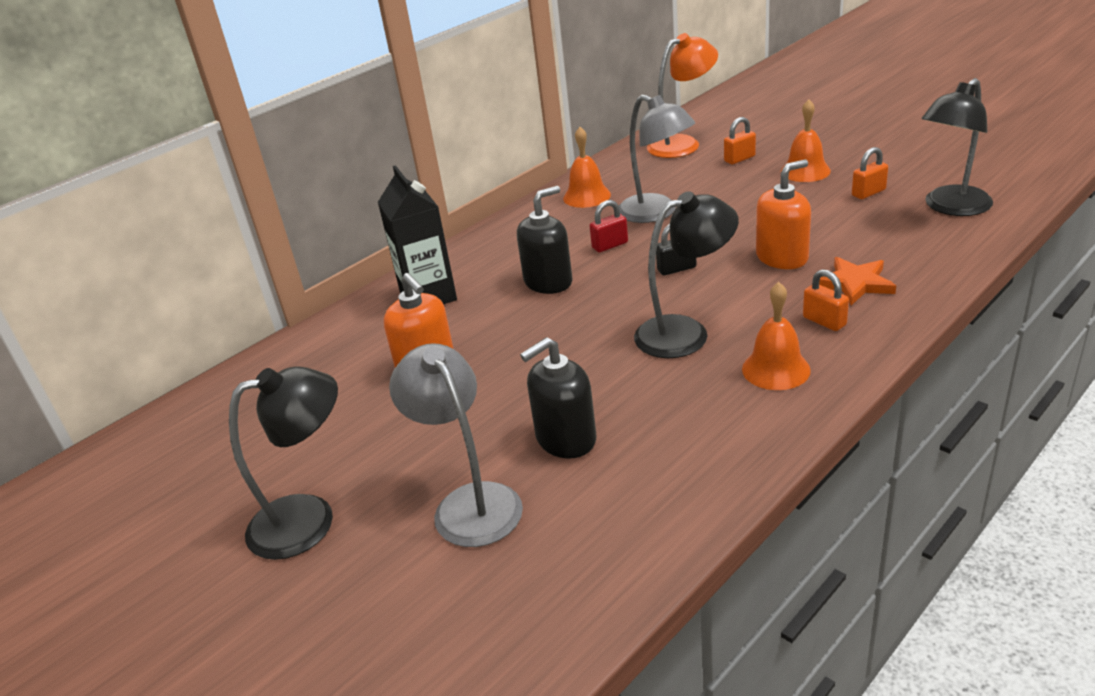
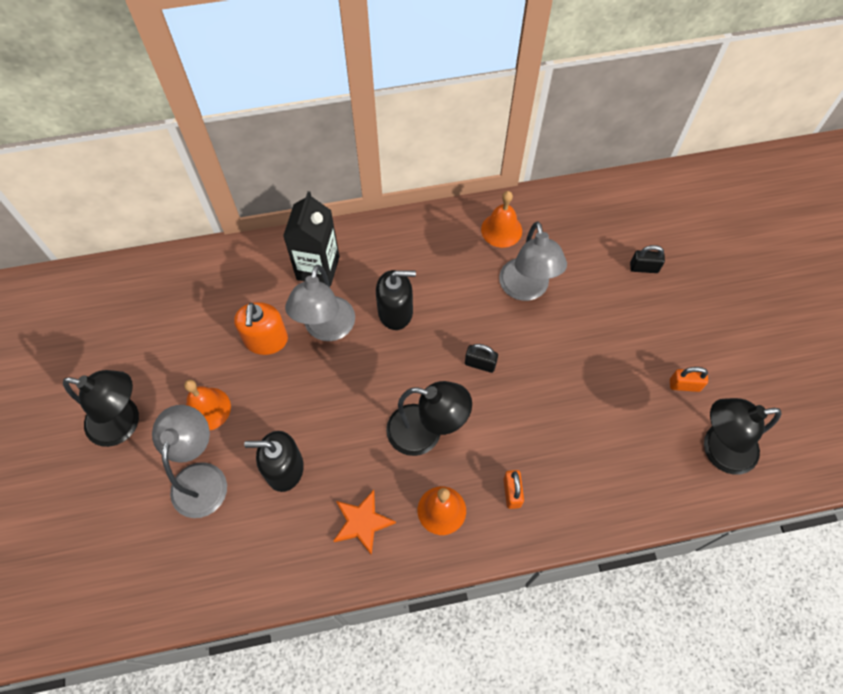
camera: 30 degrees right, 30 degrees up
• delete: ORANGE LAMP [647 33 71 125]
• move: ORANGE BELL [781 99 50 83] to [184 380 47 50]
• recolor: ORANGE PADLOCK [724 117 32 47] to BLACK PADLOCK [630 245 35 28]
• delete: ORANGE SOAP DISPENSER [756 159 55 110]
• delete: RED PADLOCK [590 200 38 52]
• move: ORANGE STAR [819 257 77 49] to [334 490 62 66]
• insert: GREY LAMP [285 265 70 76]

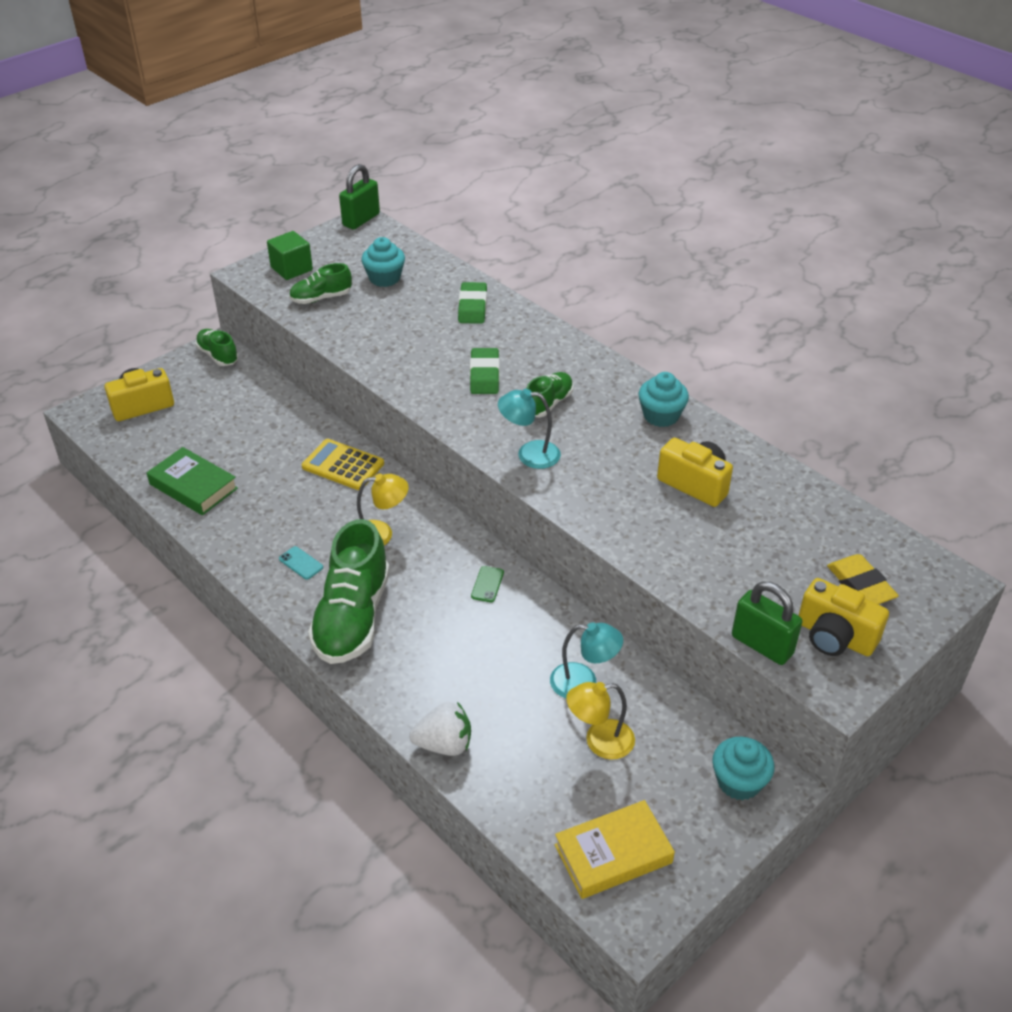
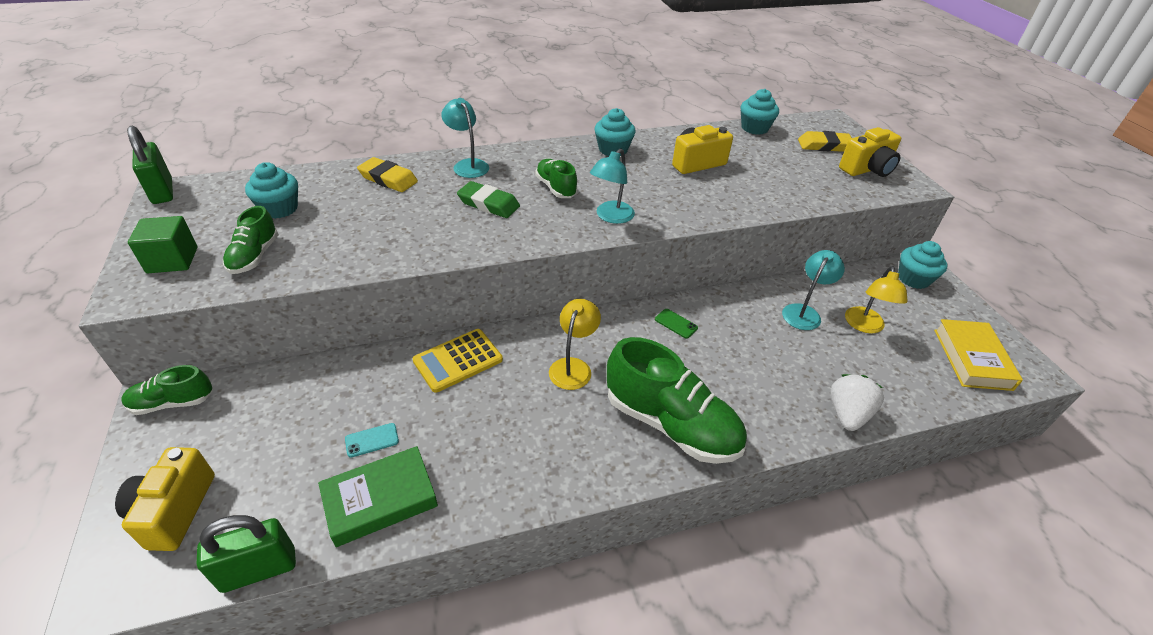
camera: 65 degrees left, 0 degrees up
• recolor: GREEN ERASER [458 282 29 42] to YELLOW ERASER [357 157 61 35]
• move: TURQUOISE PHONE [279 546 44 34] to [345 423 54 35]
• move: GREEN PADLOCK [732 582 70 83] to [197 515 99 78]
• insert: TURQUOISE CUPCAKE [741 89 38 46]
• insert: TURQUOISE LAMP [441 98 48 80]

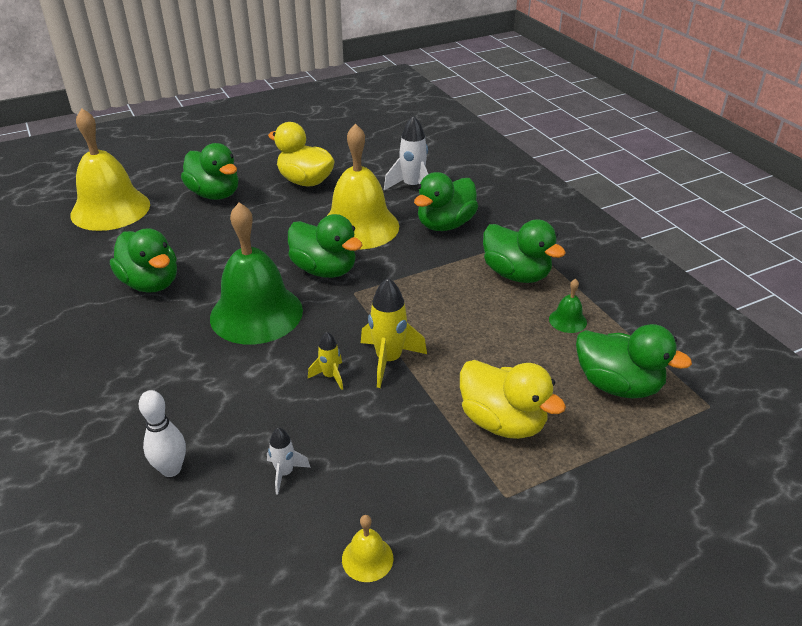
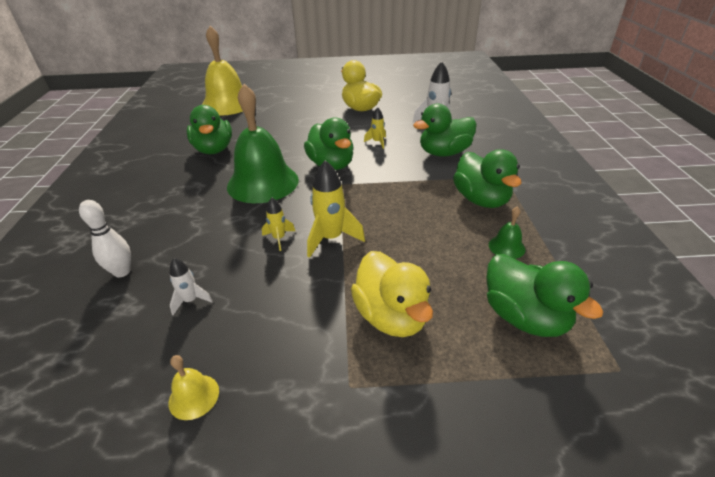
camera: 25 degrees right, 0 degrees up
• replace: YELLOW BELL [327 123 72 127] to YELLOW ROCKET [364 107 22 42]
• delete: GREEN DUCK [181 143 57 57]

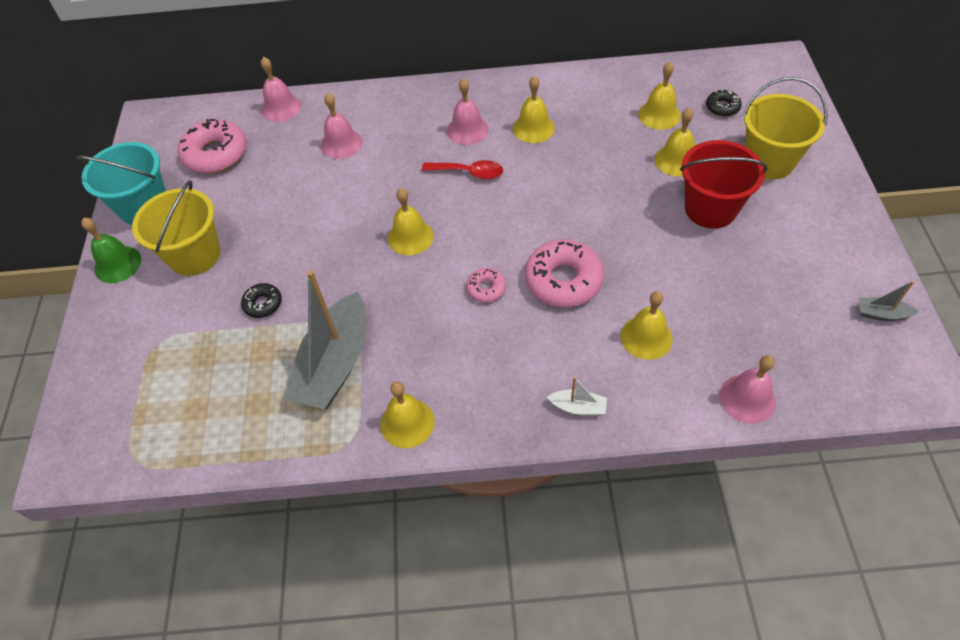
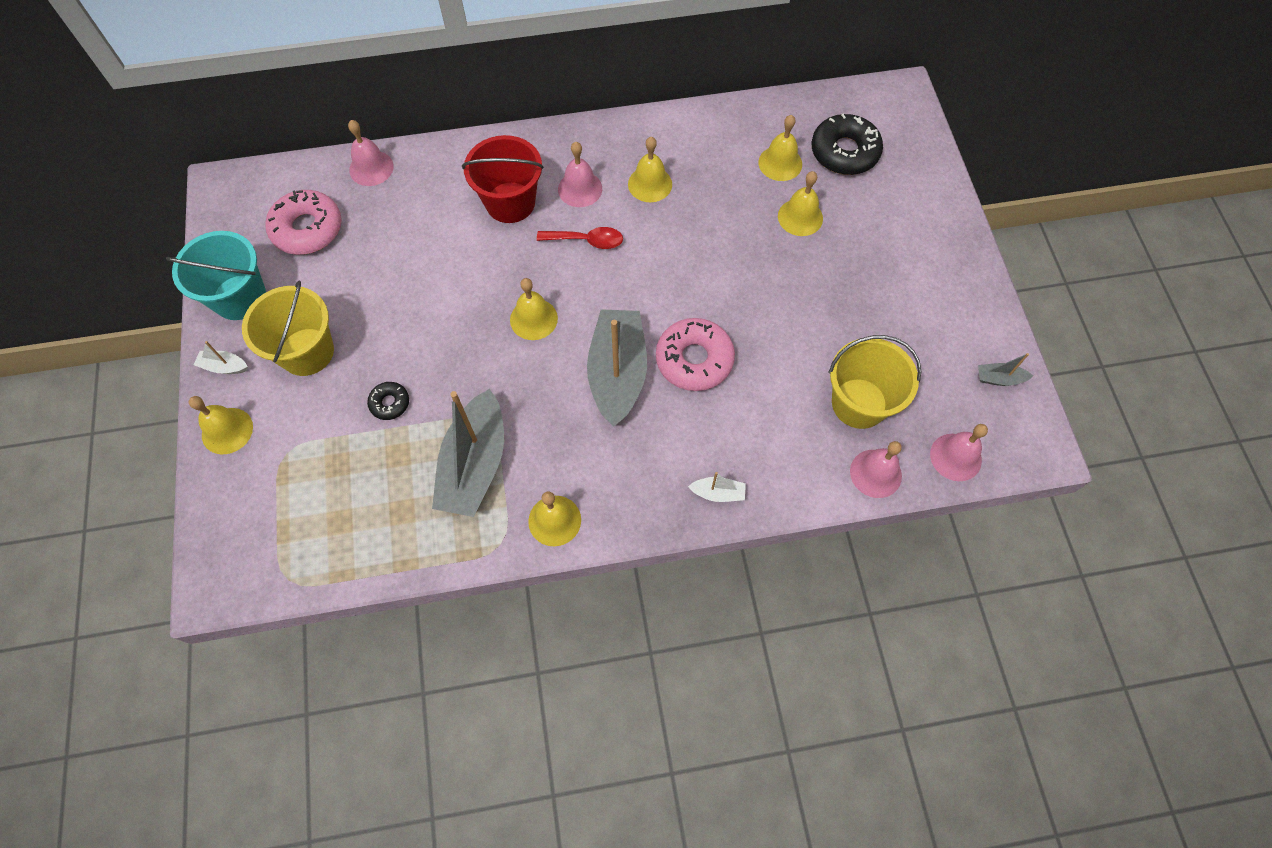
camera: 10 degrees left, 10 degrees up
• move: YELLOW BUCKET [743 77 85 102] to [829 335 92 94]
• resize: BLACK DONUT [706 89 36 28] = [811 114 72 61] x1.96
• move: PINK BELL [321 93 41 66] to [930 424 58 57]
• move: RED BUCKET [680 140 88 89] to [462 135 82 88]
• replace: GREEN BELL [81 218 60 65] to WHITE BOAT [194 341 54 33]
• replace: PINK DONUT [466 268 40 35] to GREY BOAT [587 309 60 118]
• move: YELLOW BELL [620 291 53 69] to [189 396 64 58]

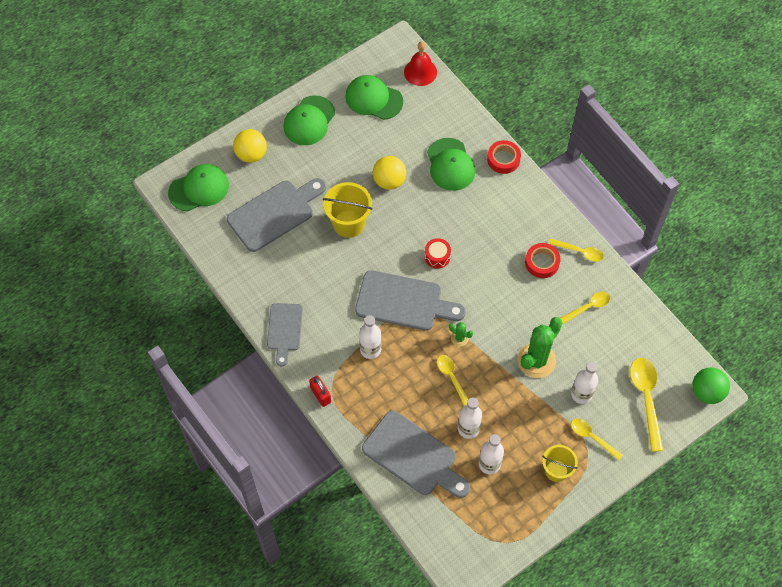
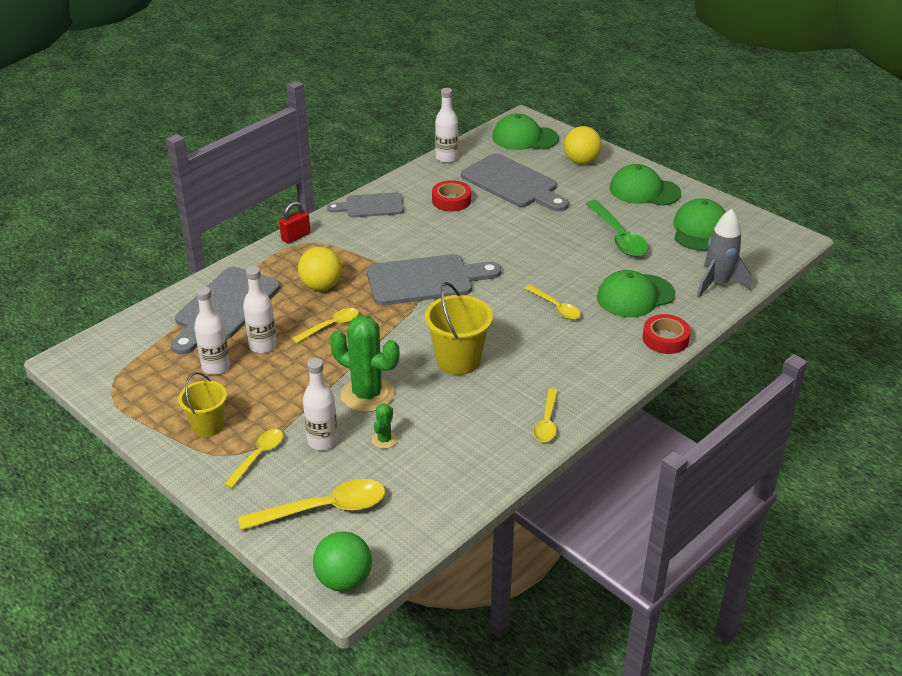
camera: 80 degrees right, 25 degrees down
• delete: RED BELL [404 41 33 45]
• move: YELLOW BALL [373 156 33 34] to [298 247 44 44]
• rotate: GREEN CAP [168 164 61 48] = [492 114 67 36] 135 degrees clockwise
• move: YELLOW BUCKET [323 182 50 56] to [425 282 68 93]
• delete: RED DRUM [425 238 26 31]
• move: RED TAPE [525 243 36 35] to [432 180 39 31]
• rotate: GREY CUTTING BOARD [355 270 110 61] = [367 254 134 51] 105 degrees counterclockwise
• move: YELLOW SPOON [560 292 51 32] to [525 285 56 35]
• move: WHITE BOTTLE [359 315 23 44] to [435 88 23 75]
• move: GREEN CACTUS [449 322 24 25] to [372 404 25 45]
• insert: GREEN SPOON [586 200 63 57]
• insert: GREY ROCKET [697 209 55 89]

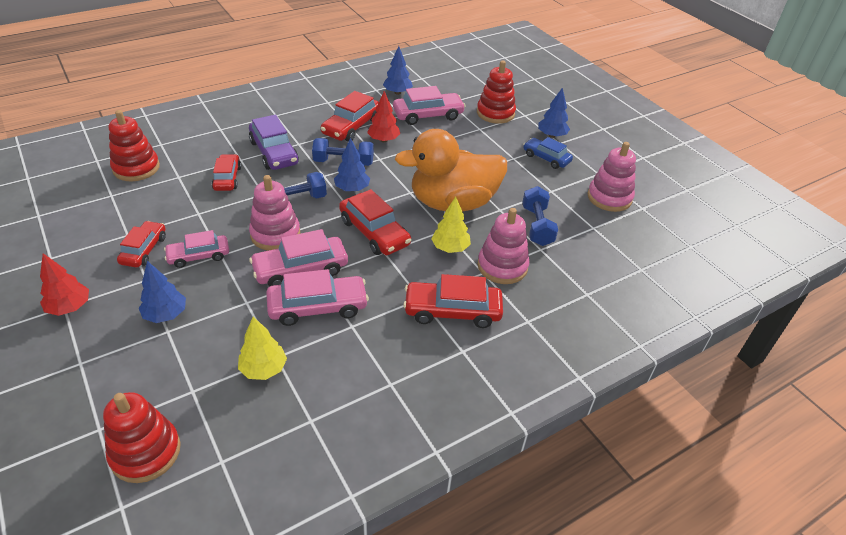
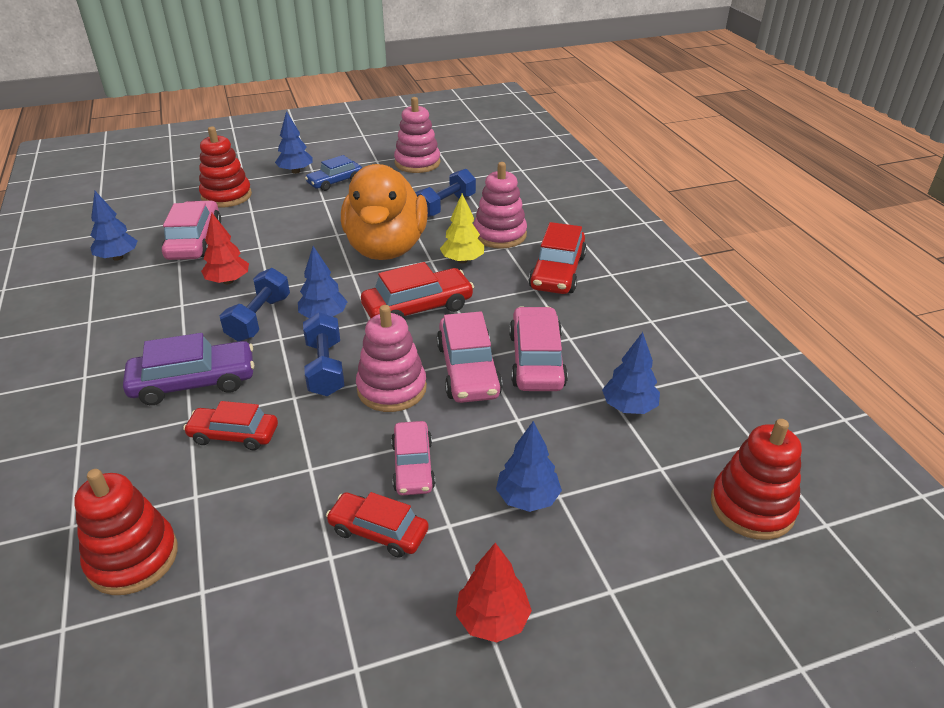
camera: 75 degrees left, 5 degrees down
• delete: RED CAR [321 91 58 51]
• rotate: BLUE DUMBBELL [522 186 36 60] = [415 169 61 48] 60 degrees counterclockwise
• recolor: YELLOW TREE [238 317 49 63] to BLUE TREE [602 332 58 82]

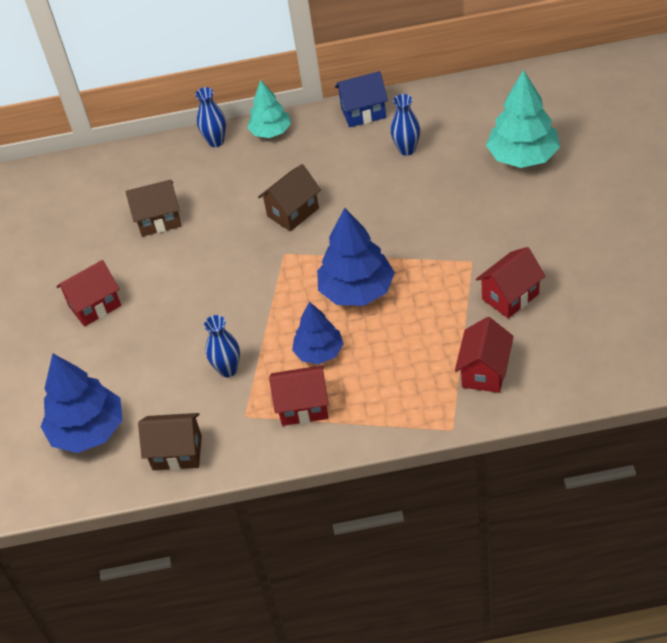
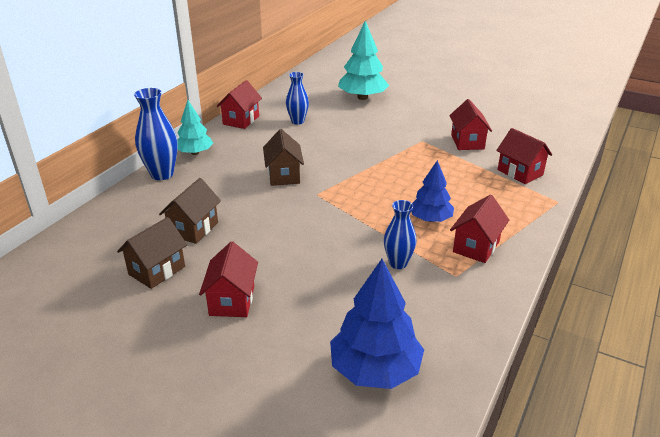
camera: 60 degrees left, 15 degrees down
• recolor: BLUE HOUSE [335 71 53 56] to RED HOUSE [217 80 45 49]
• resize: BLUE VASE [195 87 31 60] = [134 88 44 92] x1.53
• delete: BLUE TREE [317 207 78 99]
• move: BROWN HOUSE [138 413 64 57] to [117 217 70 72]

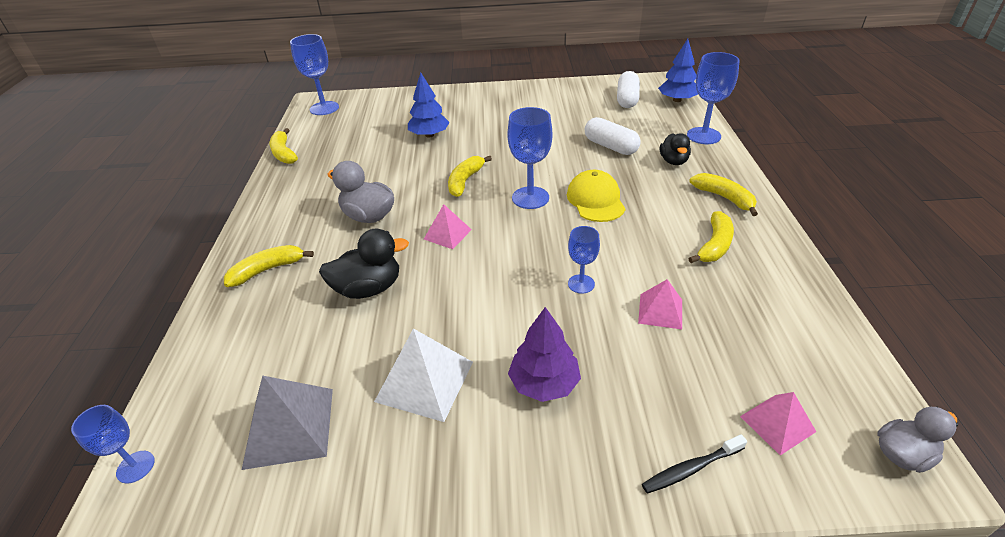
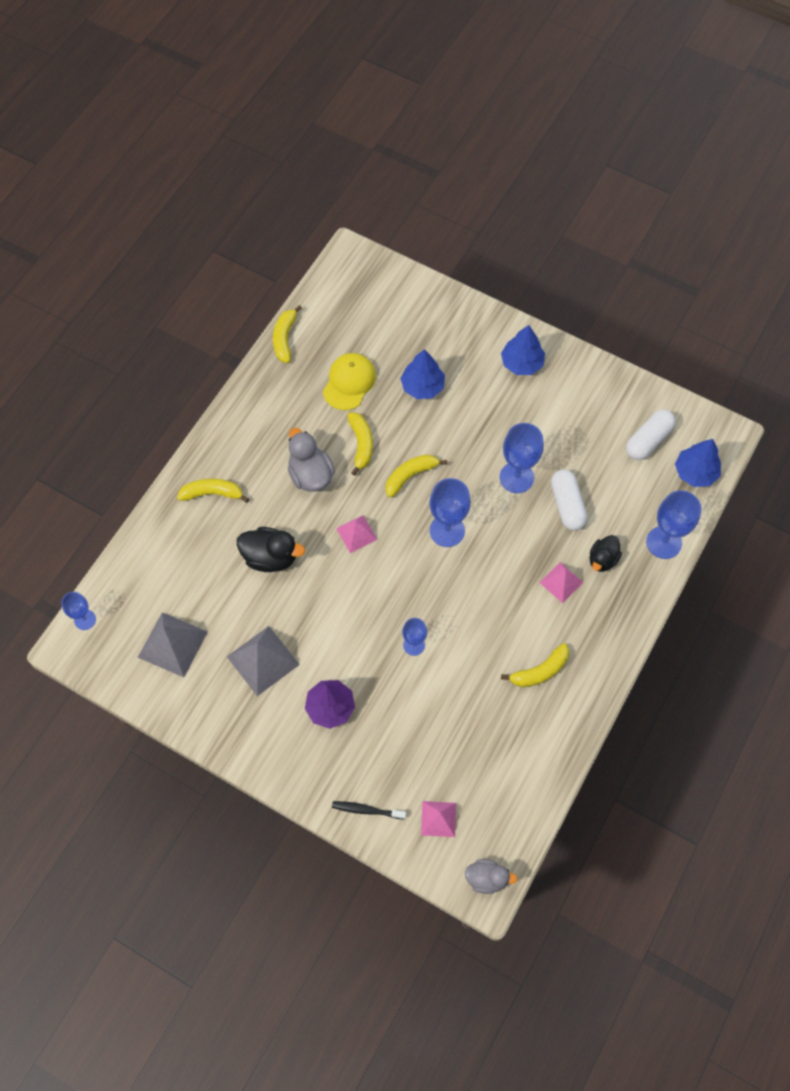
camera: 30 degrees right, 25 degrees up
• move: BLUE GOBLET [290 34 49 81] to [500 423 44 70]
• move: YELLOW CAP [567 170 58 52] to [323 353 53 57]
• move: YELLOW BANANA [690 173 68 43] to [347 412 26 64]
• move: PINK PYRAMID [638 279 44 50] to [539 562 44 41]
• recolor: WHITE PYRAMID [374 328 99 94] to GREY PYRAMID [227 626 73 70]
• insert: BLUE TREE [501 325 44 50]

